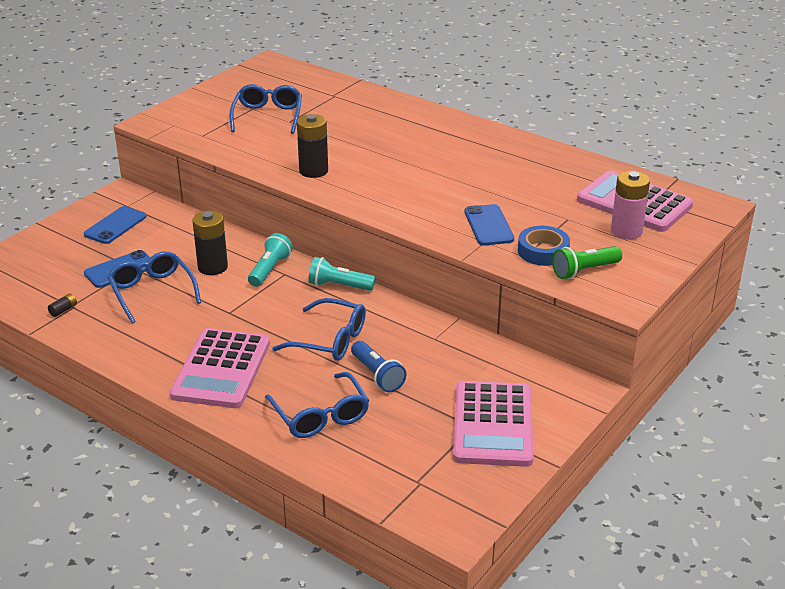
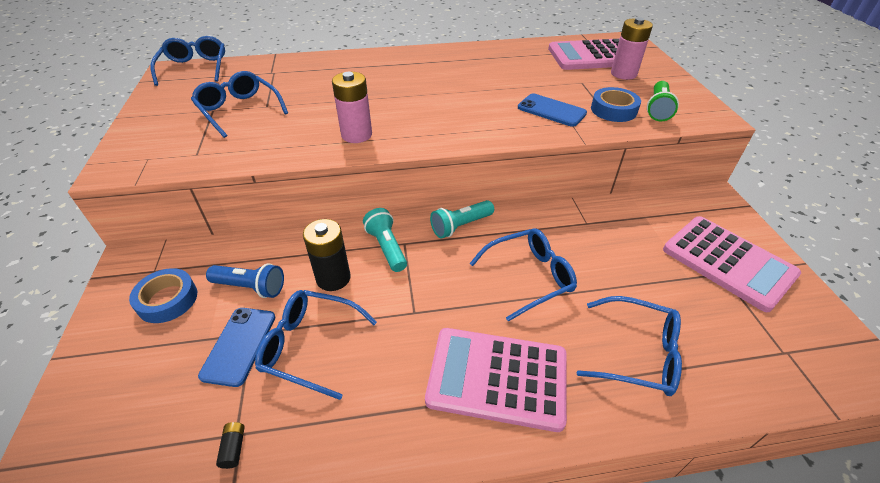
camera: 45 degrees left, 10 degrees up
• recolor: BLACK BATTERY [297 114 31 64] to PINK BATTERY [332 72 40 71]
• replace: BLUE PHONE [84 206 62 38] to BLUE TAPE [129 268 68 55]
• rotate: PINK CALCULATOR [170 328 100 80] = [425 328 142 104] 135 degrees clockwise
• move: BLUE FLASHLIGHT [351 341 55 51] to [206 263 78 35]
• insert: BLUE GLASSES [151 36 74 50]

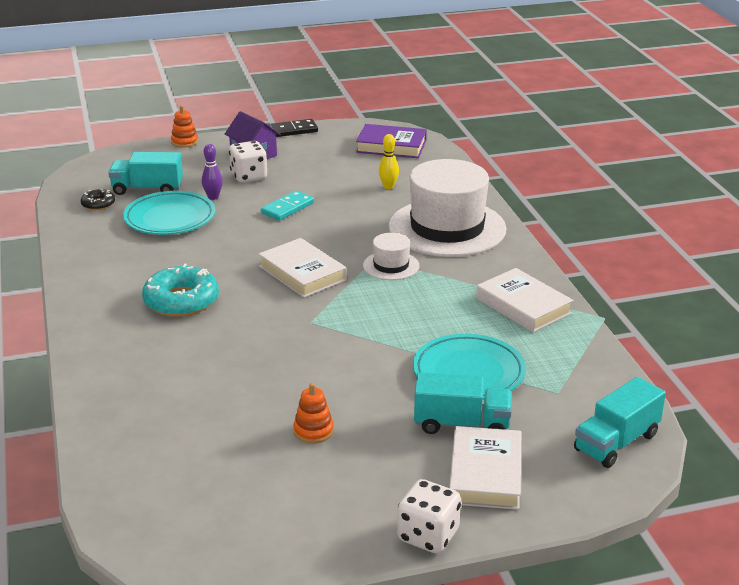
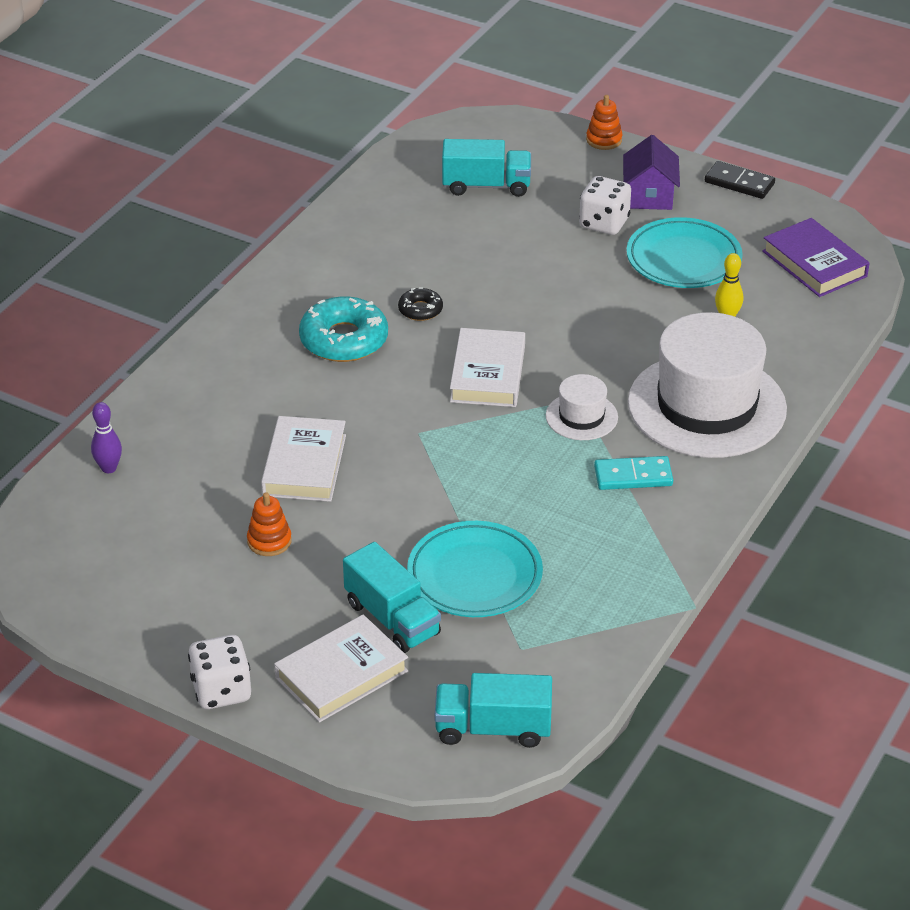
camera: 45 degrees right, 10 degrees up
• move: PURPLE BOWLING PIN [202 144 21 56] to [91 402 31 71]
• rotate: TURQUOISE TRUCK [108 152 75 43] = [442 139 89 58] 135 degrees clockwise
• move: BLACK DONUT [81 189 34 21] to [398 287 45 34]
• move: TURQUOISE PLATE [123 191 92 44] to [626 217 117 71]
• move: TURQUOISE DOMINO [261 191 53 30] to [594 456 79 34]
• move: WHITE BOOK [476 268 97 64] to [261 416 85 86]

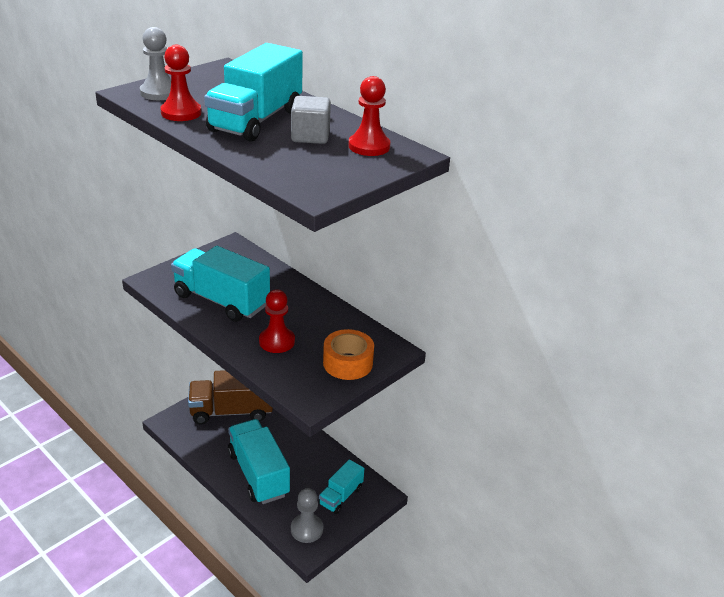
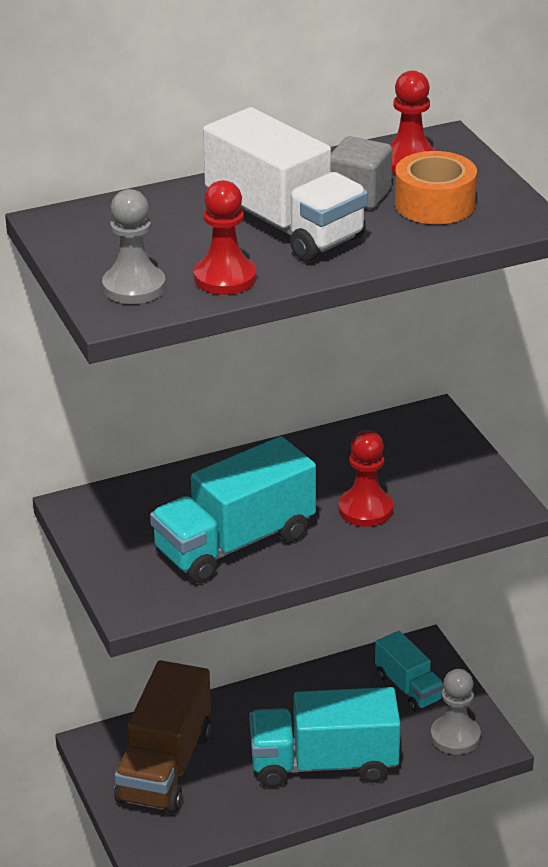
camera: 65 degrees left, 0 degrees up
• recolor: TURQUOISE TRUCK [204 43 99 99] to WHITE TRUCK [203 107 165 155]
• move: ORANGE TAPE [323 329 51 51] to [395 151 82 73]

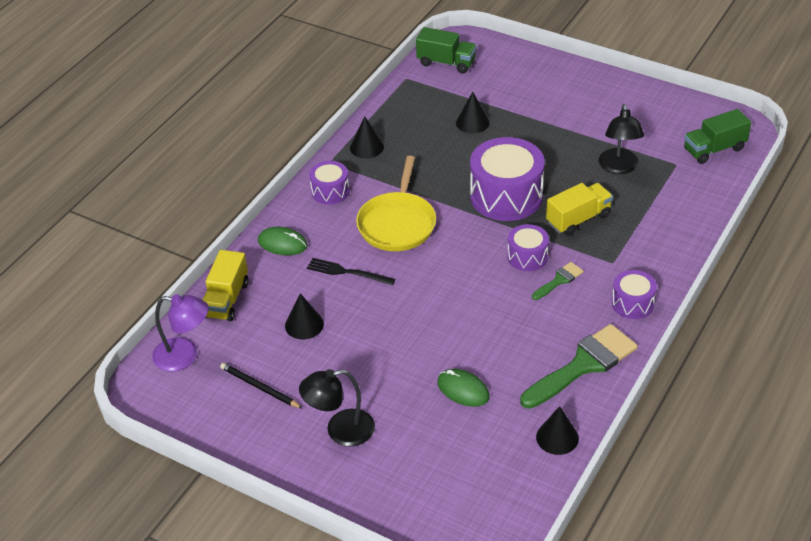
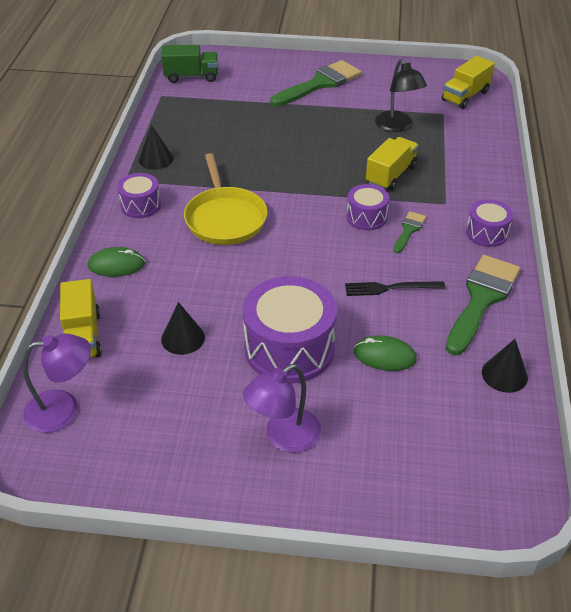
camera: 25 degrees left, 0 degrees up
• delete: BLACK CONE [456 92 34 42]
• recolor: GREEN TRUCK [684 109 67 55] to YELLOW TRUCK [442 56 53 53]
• move: PURPLE DRUM [470 137 75 84] to [243 276 94 108]
• move: BLACK FORK [307 258 88 28] to [345 282 100 14]
• delete: BLACK PENCIL [220 363 82 45]
• recolor: BLACK LAMP [299 369 76 77] to PURPLE LAMP [243 364 78 89]
• insert: GREEN BRUSH [270 60 92 47]

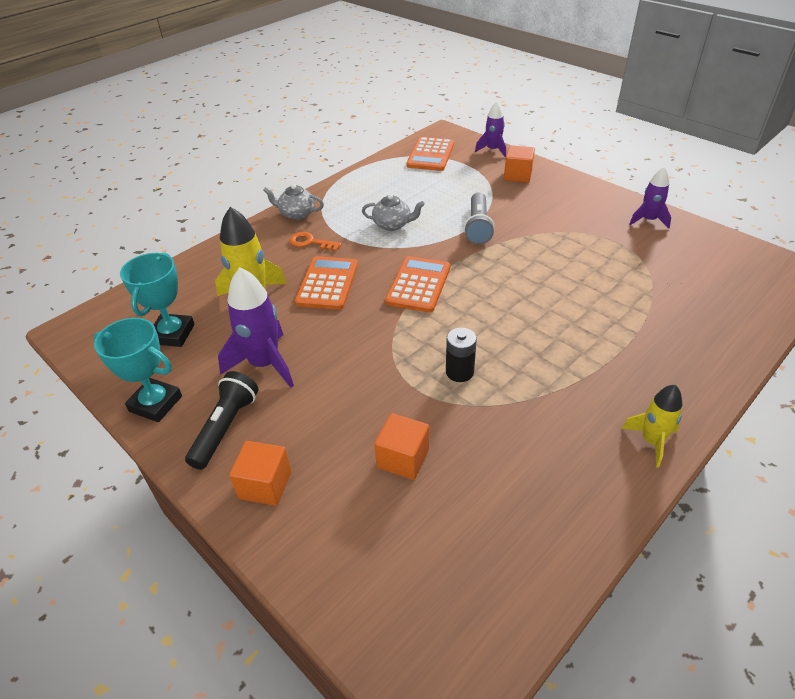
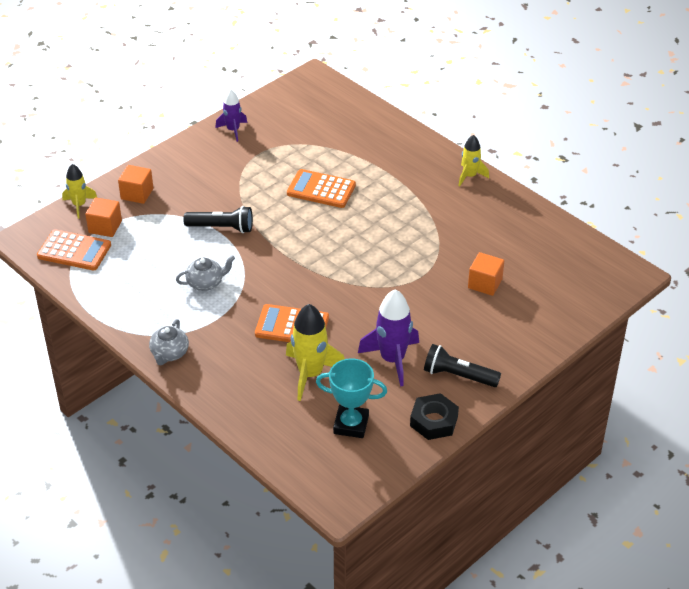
camera: 90 degrees left, 0 degrees up
• recolor: PURPLE ROCKET [475 101 31 56] to YELLOW ROCKET [62 164 35 55]
• recolor: GREY FLASHLIGHT [464 192 31 52] to BLACK FLASHLIGHT [183 206 70 27]
• rotate: GREY TEAPOT [362 194 63 37] = [176 255 59 36] 60 degrees clockwise
• delete: ORANGE KEY [289 232 53 19]
• move: ORANGE CALCULATOR [385 256 65 56] to [287 169 69 39]
• replace: TURQUOISE TROPHY [94 318 88 104] to BLACK NUT [410 393 49 47]
• delete: BLACK BATTERY [446 328 31 54]
• move: ORANGE CUBE [229 441 62 65] to [85 198 37 39]

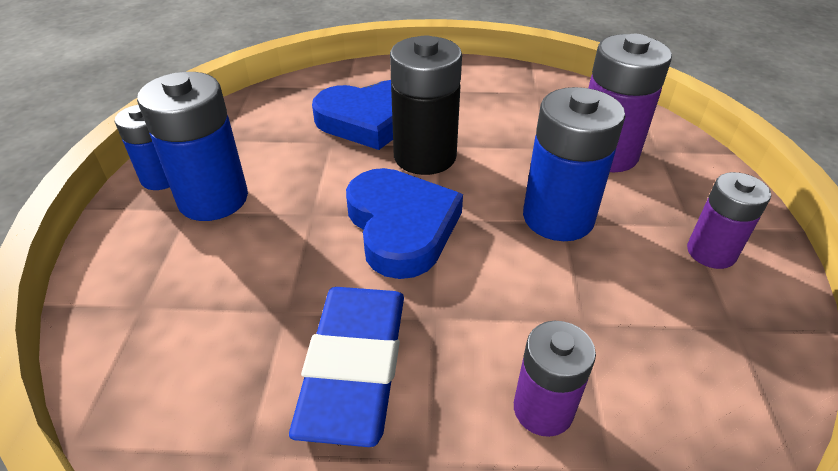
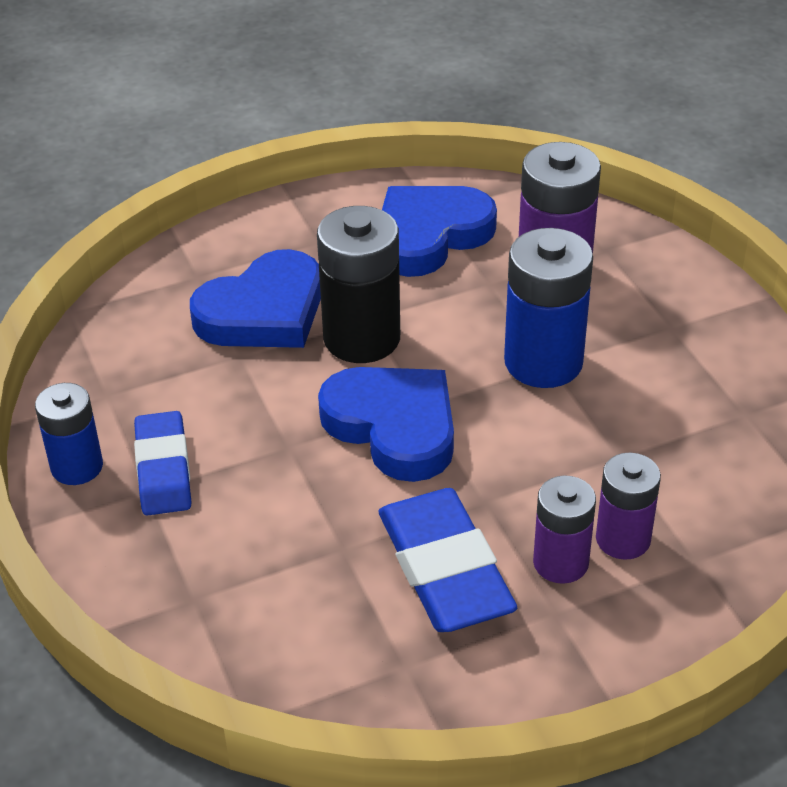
camera: 25 degrees left, 0 degrees up
• replace: BLUE BATTERY [137 72 111 149] to BLUE ERASER [134 411 57 105]
• move: PURPLE BATTERY [687 172 84 97] to [533 475 63 109]
• insert: BLUE HEART [382 186 115 91]

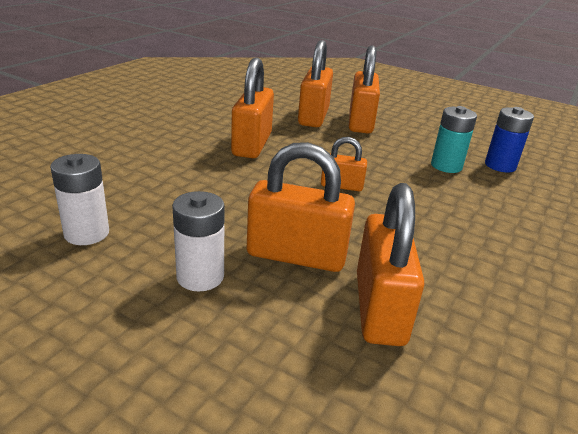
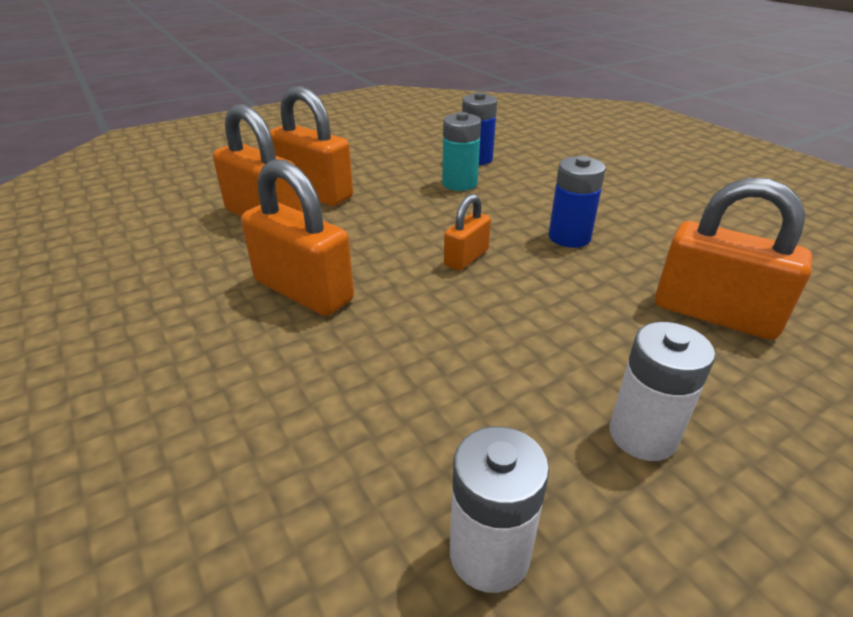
camera: 60 degrees left, 5 degrees up
• delete: ORANGE PADLOCK [247 142 108 130]
• insert: BLUE BATTERY [549 156 57 92]

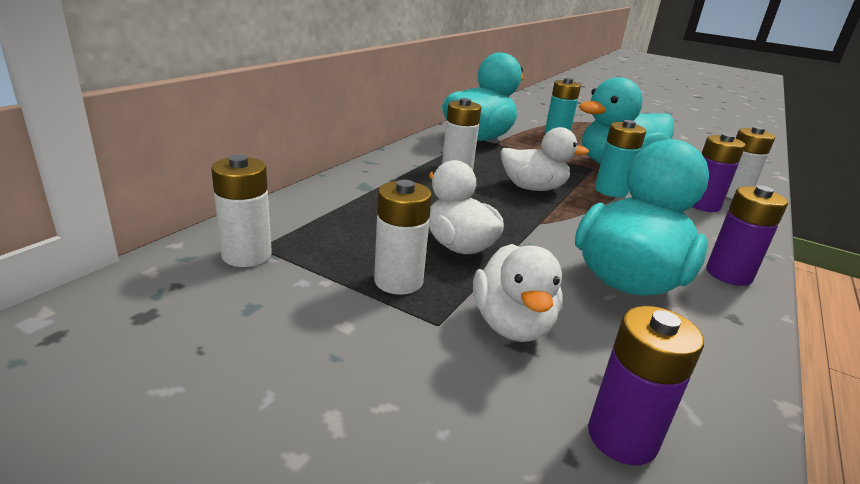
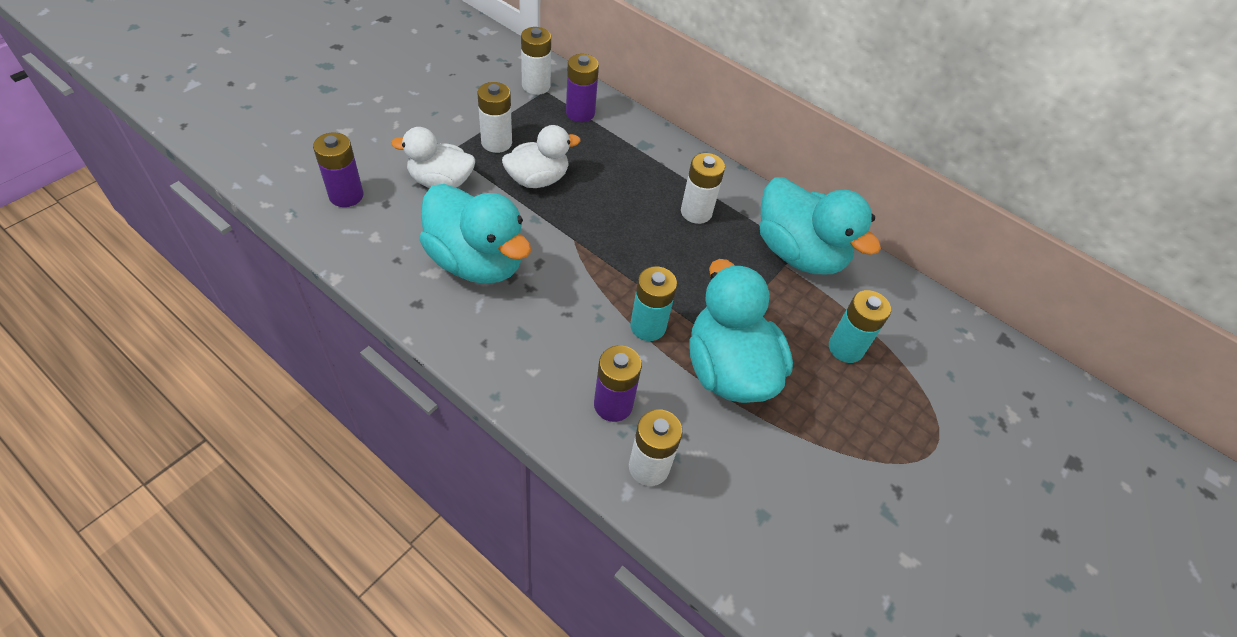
camera: 95 degrees right, 25 degrees up
• delete: WHITE DUCK [500 127 89 64]
• move: PURPLE BATTERY [706 185 82 101] to [566 54 33 68]

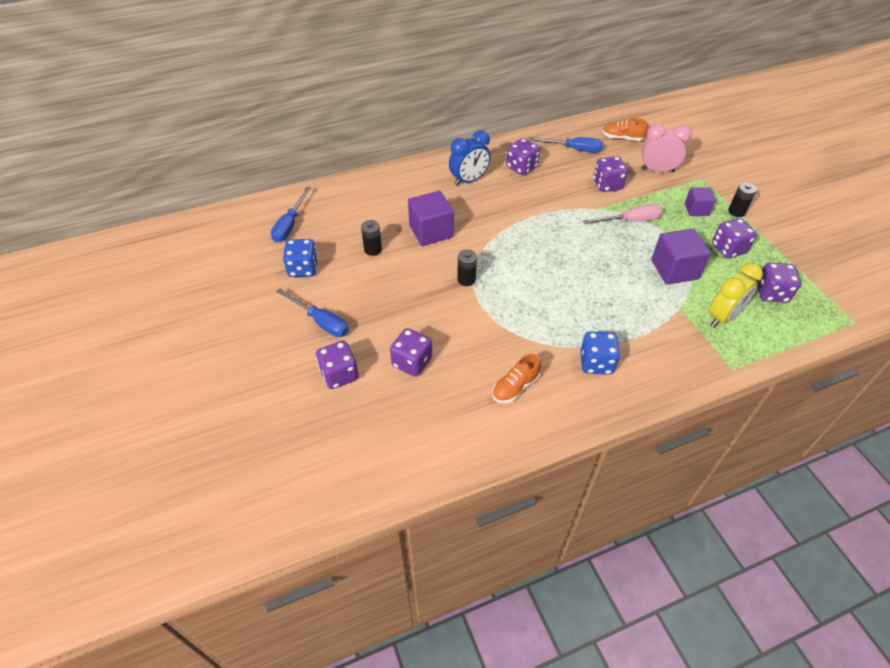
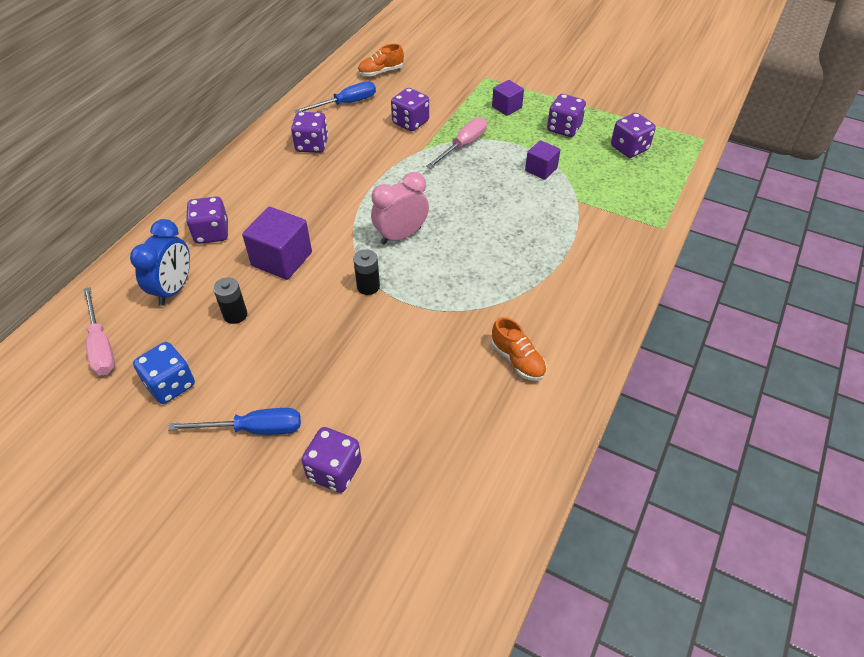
camera: 40 degrees left, 0 degrees up
• move: PINK CLOCK [641 124 51 48] to [371 172 58 73]
• move: BLUE CLOCK [449 130 42 56] to [130 219 60 87]
• delete: BLACK BATTERY [728 182 29 35]
• recolor: BLUE SCREWDRIVER [271 187 40 55] to PINK SCREWDRIVER [83 287 32 89]
• resize: PURPLE CUBE [651 228 60 57] = [525 140 35 40] x0.60
• delete: YELLOW CLOCK [709 263 54 65]
• move: PURPLE DICE [390 328 42 49] to [186 197 42 47]
• delete: BLUE DICE [580 331 40 44]
• rotate: ORANGE SHOE [492 353 49 50] = [491 317 56 64] 45 degrees counterclockwise

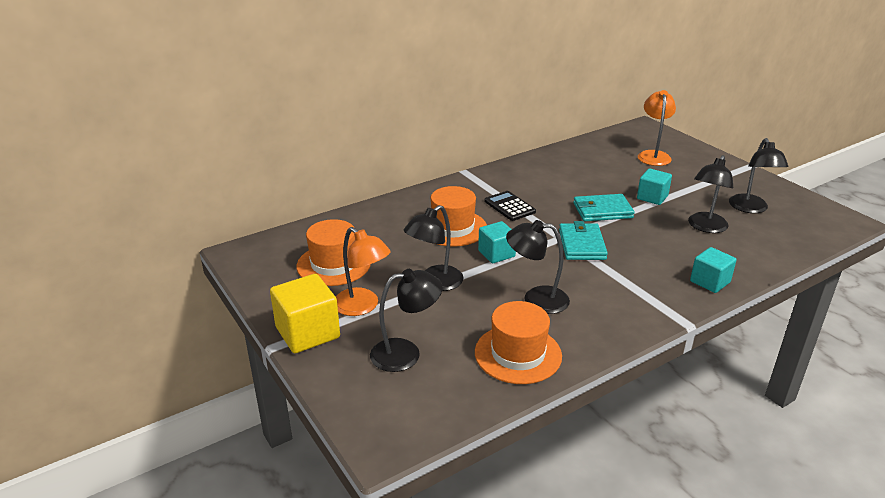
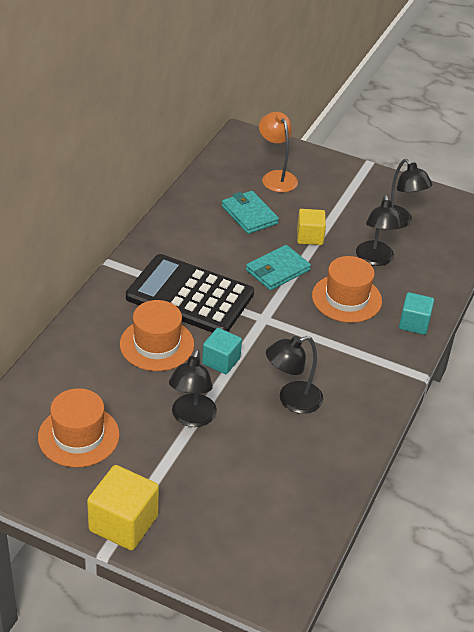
camera: 35 degrees left, 10 degrees up
• recolor: TURQUOISE CUBE [637 168 35 37] to YELLOW CUBE [297 209 29 36]
• resize: BLACK CALCULATOR [484 191 52 30] = [126 254 128 79] x2.16
• move: TURQUOISE WALLET [559 221 49 39] to [222 191 57 43]
• delete: ORANGE LAMP [336 227 55 89]
• delete: BLACK LAMP [370 269 73 103]
• move: ORANGE HAT [475 301 87 83] to [312 256 70 67]

